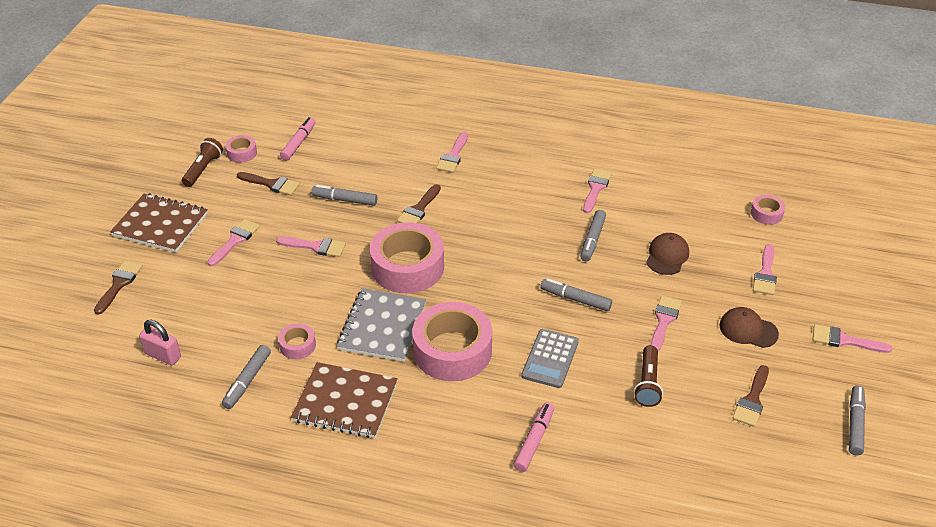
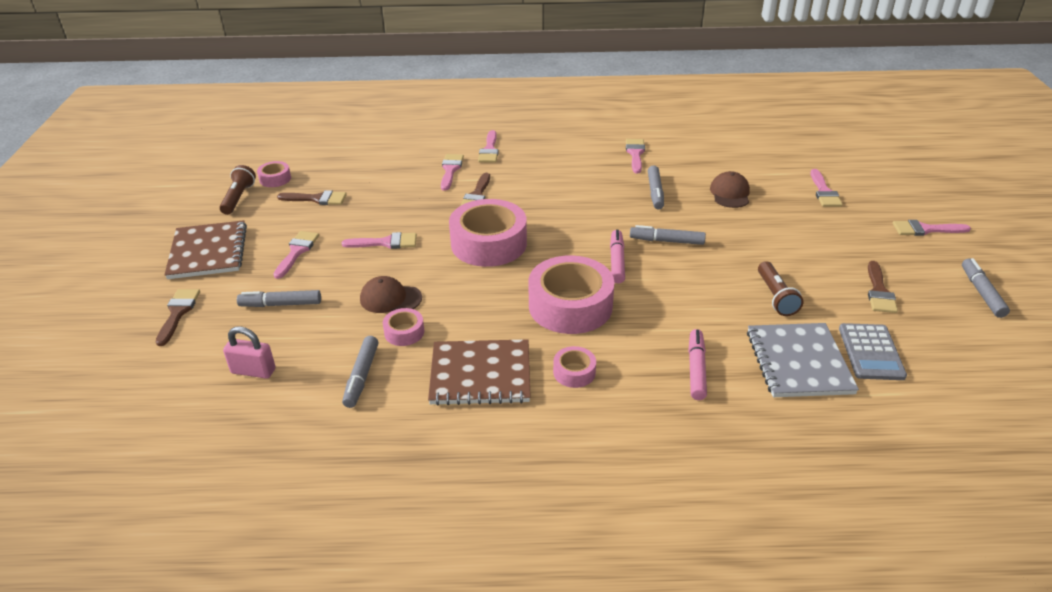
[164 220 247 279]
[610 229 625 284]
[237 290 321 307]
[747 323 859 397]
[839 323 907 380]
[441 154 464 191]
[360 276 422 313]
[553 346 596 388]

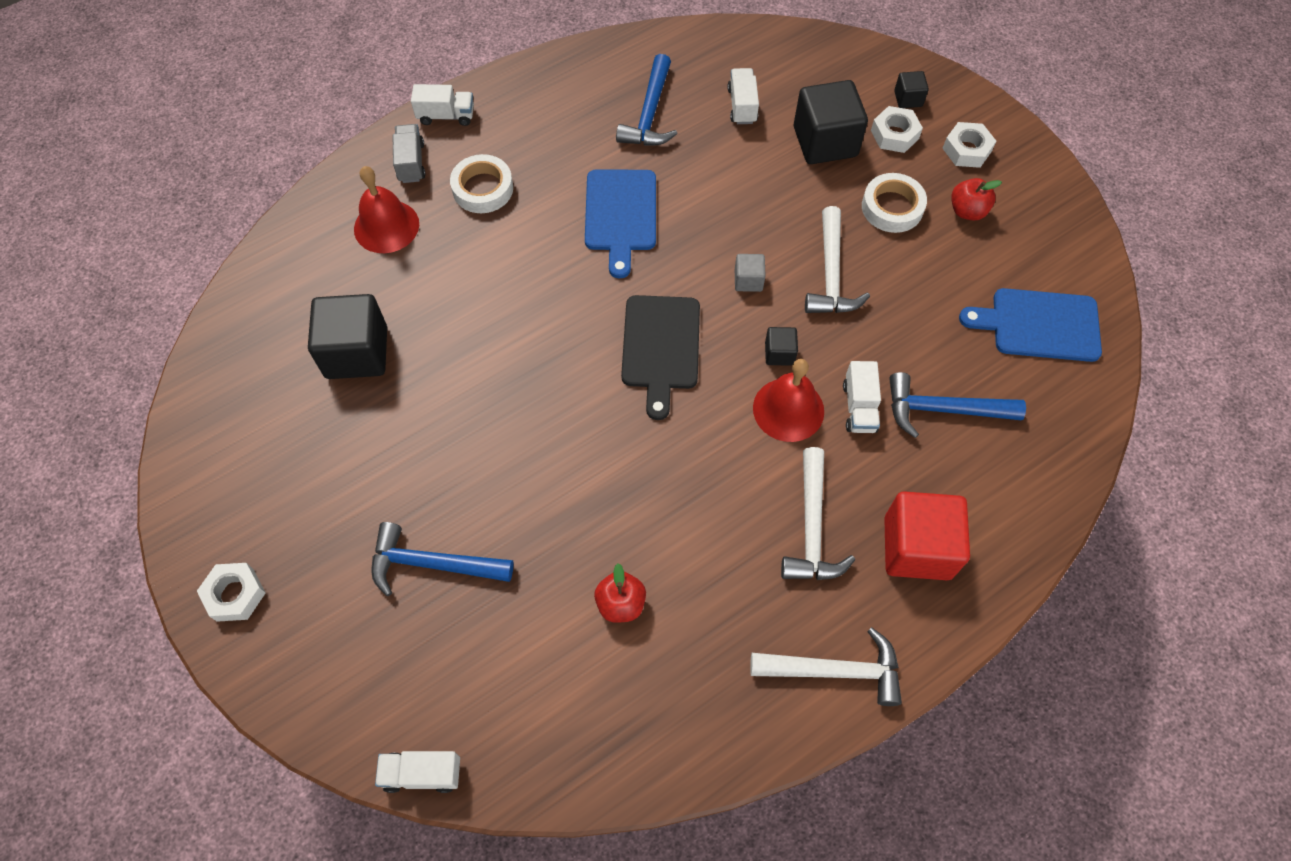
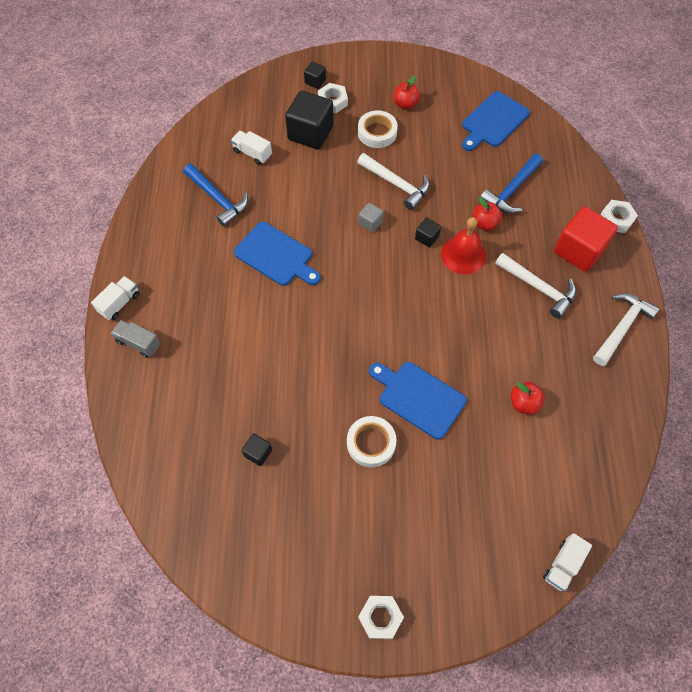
[242 433 272 466]
[354 166 419 253] (first image)
[371 522 514 596] (first image)
[347 416 397 467]
[621 295 700 420] (first image)
[473 197 502 231]
[600 200 638 233]
[369 362 467 440]

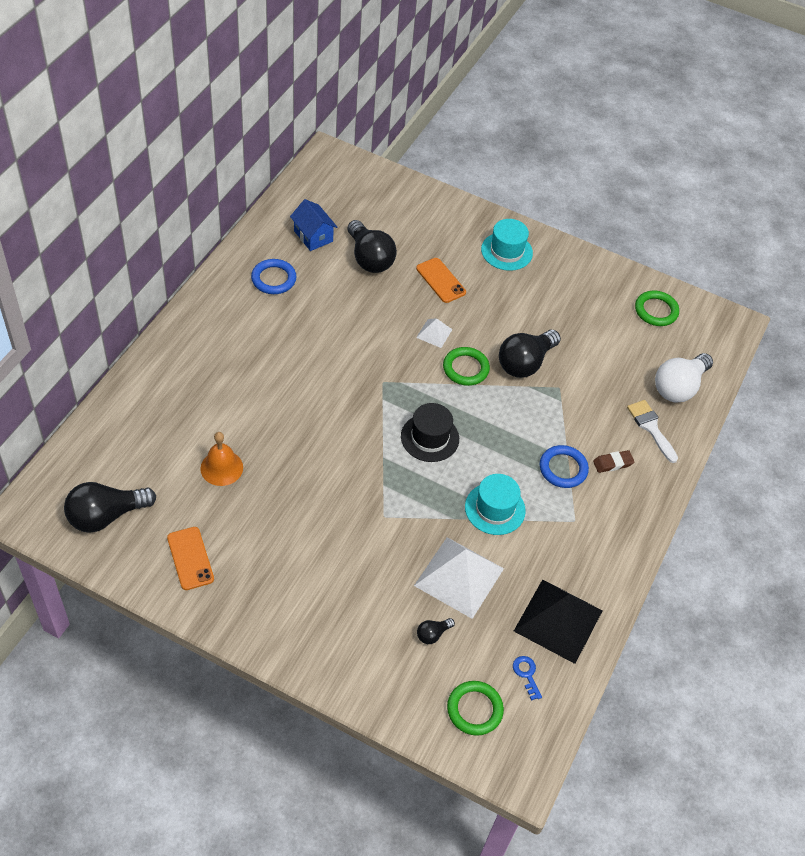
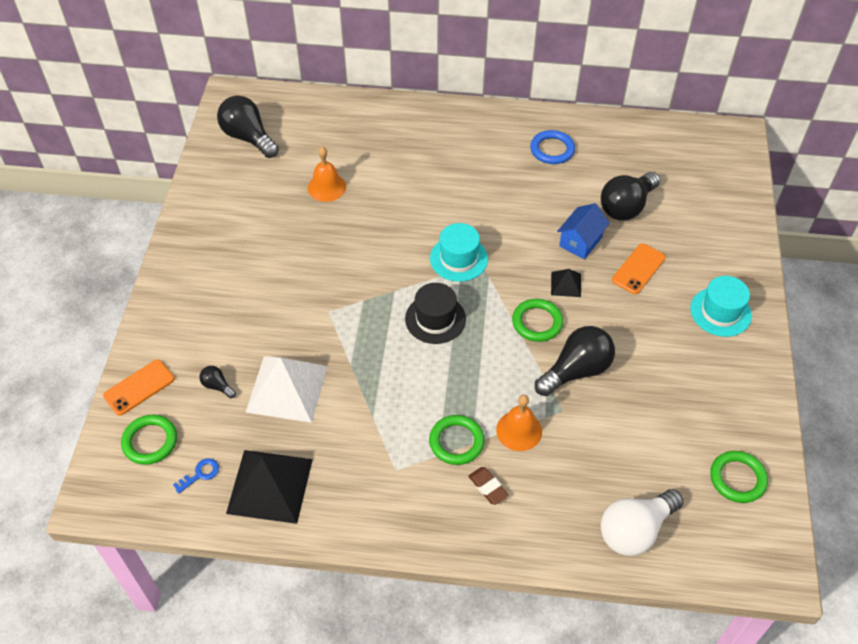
[103 359 174 416]
[557 203 610 259]
[551 269 581 297]
[430 223 488 282]
[535 326 615 396]
[429 415 485 465]
[627 400 678 463] (first image)
[601 489 683 556]
[496 395 542 451]

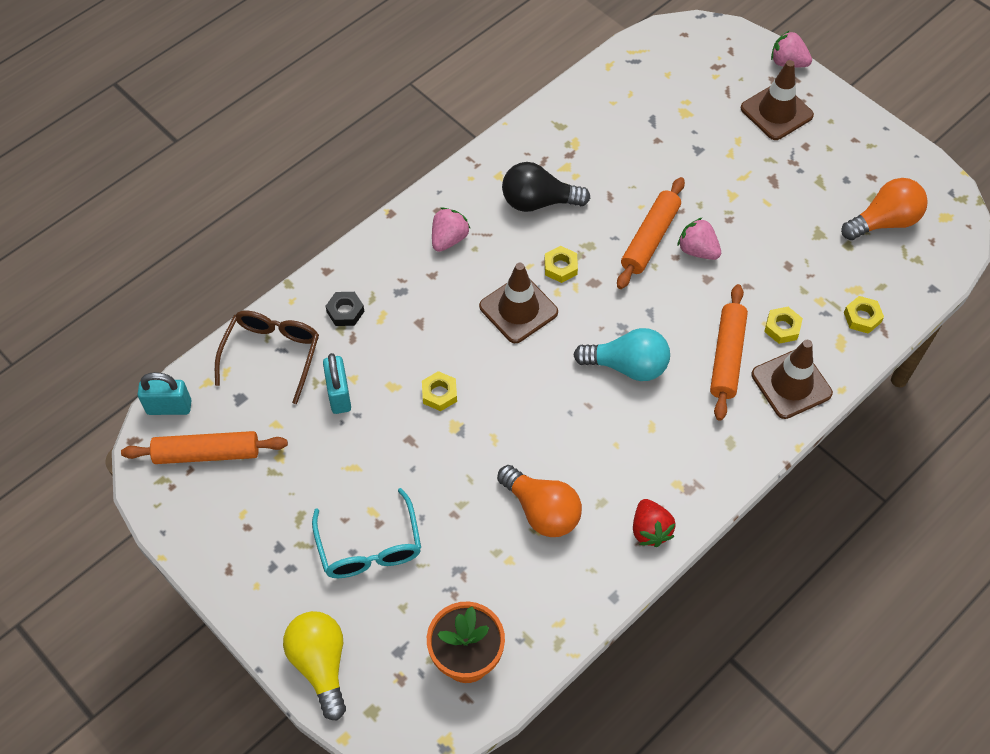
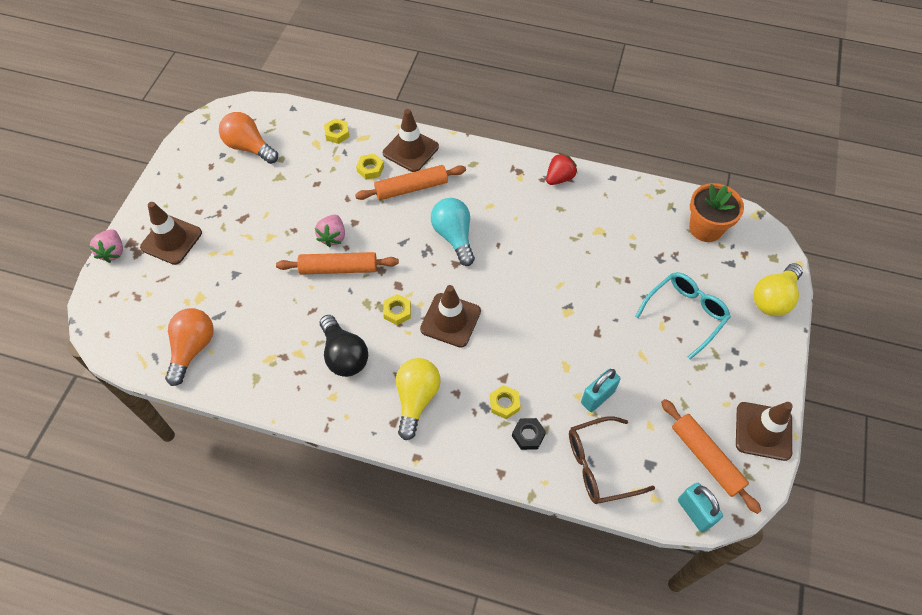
[490 385 520 419]
[396 358 441 440]
[165 308 214 386]
[736 402 793 461]

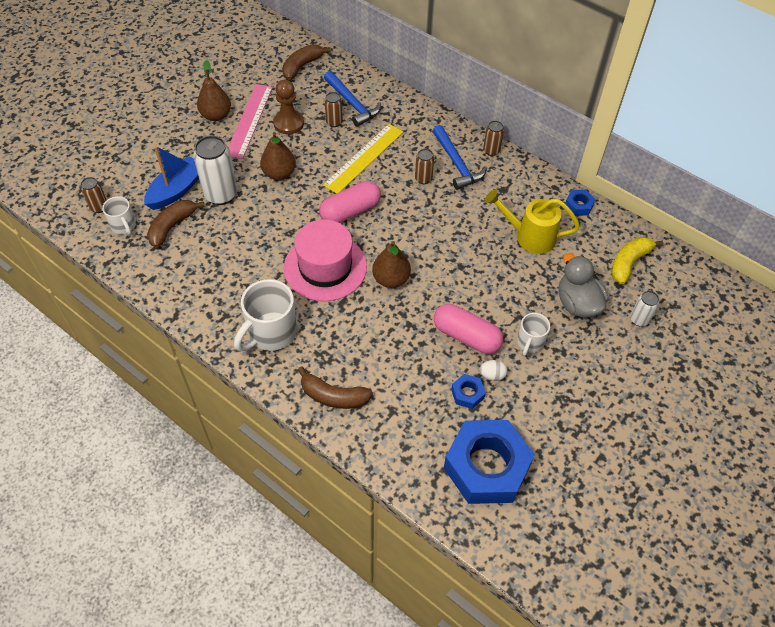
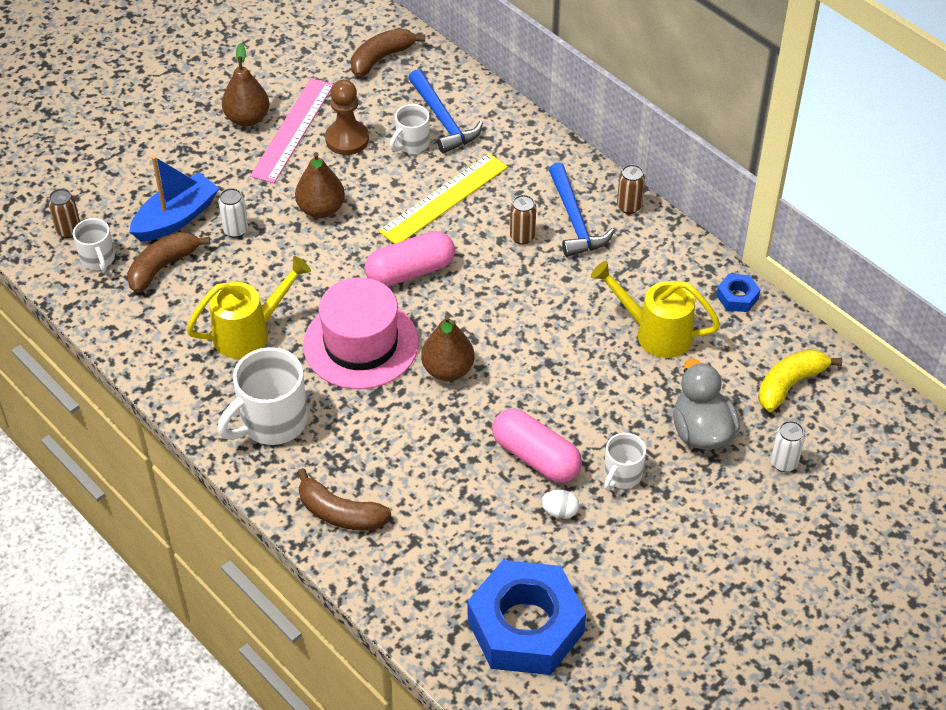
[219 188 248 238]
[390 104 430 153]
[451 374 486 409] (first image)
[186 256 311 359]

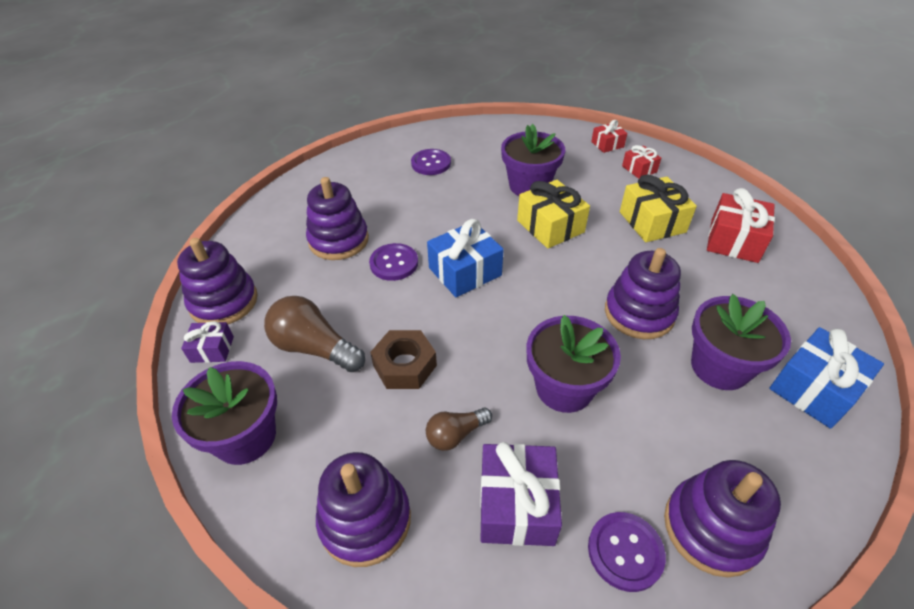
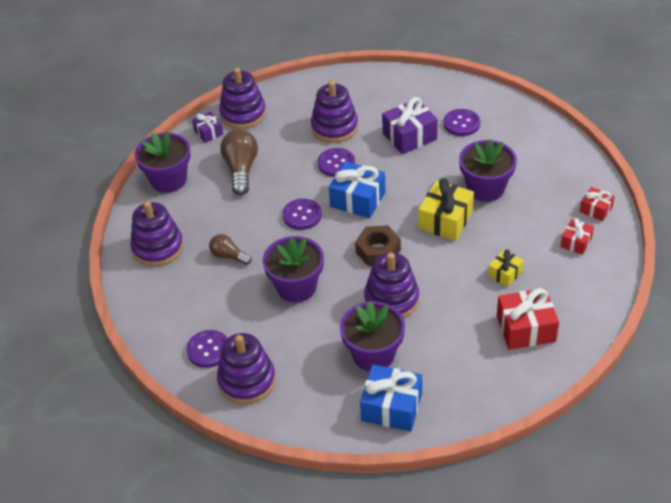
[355 225 401 266]
[382 97 438 154]
[488 250 524 287]
[282 199 322 230]

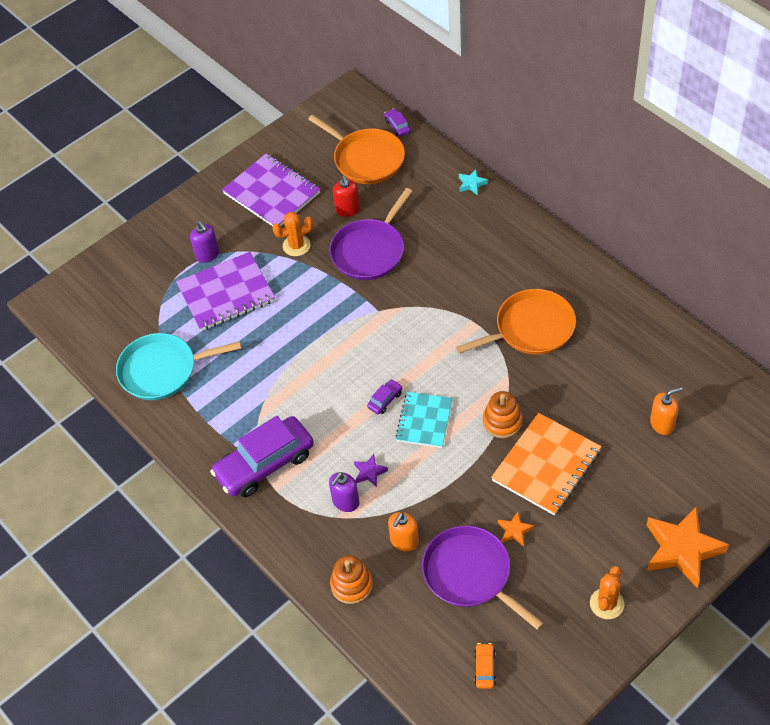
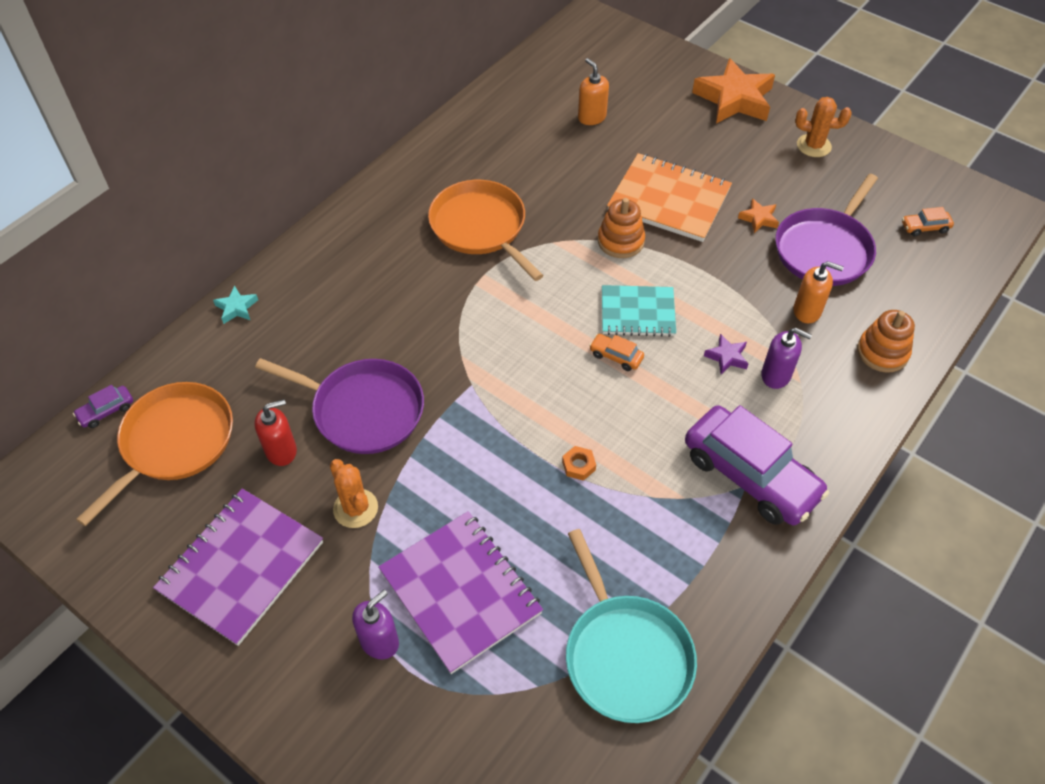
[589 334 644 371]
[562 446 596 481]

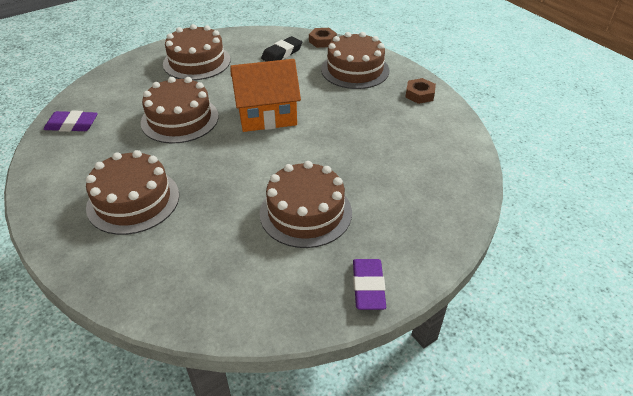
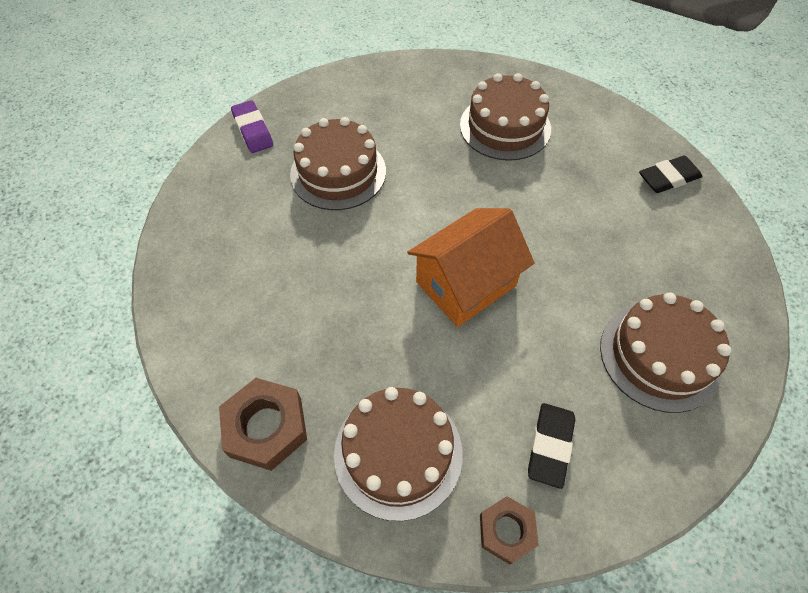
[639 156 702 193]
[141 77 219 144] (first image)
[219 378 307 471]

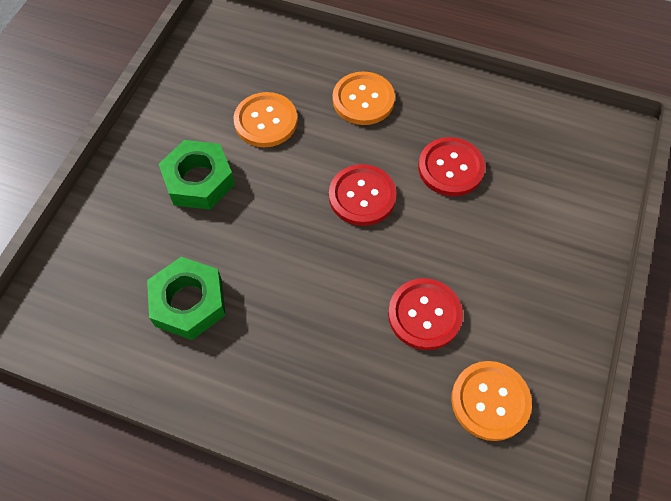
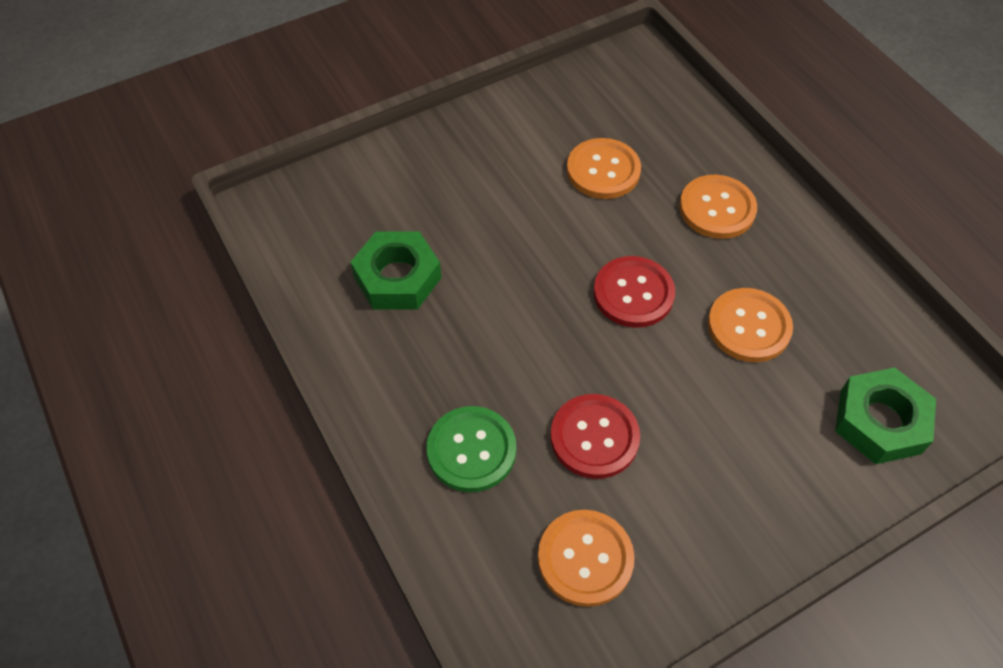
[835 367 936 464]
[708 288 793 362]
[427 406 516 492]

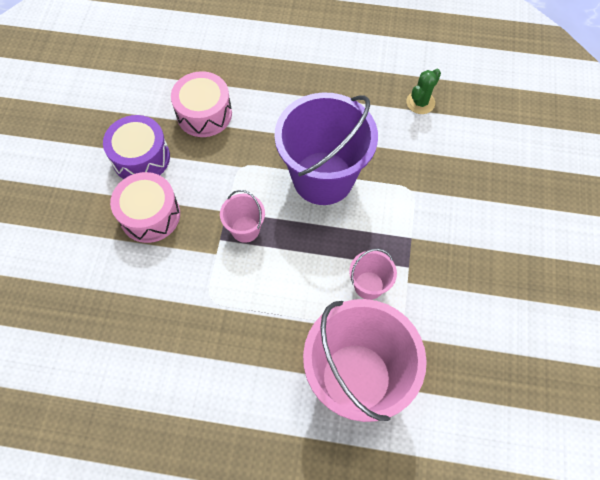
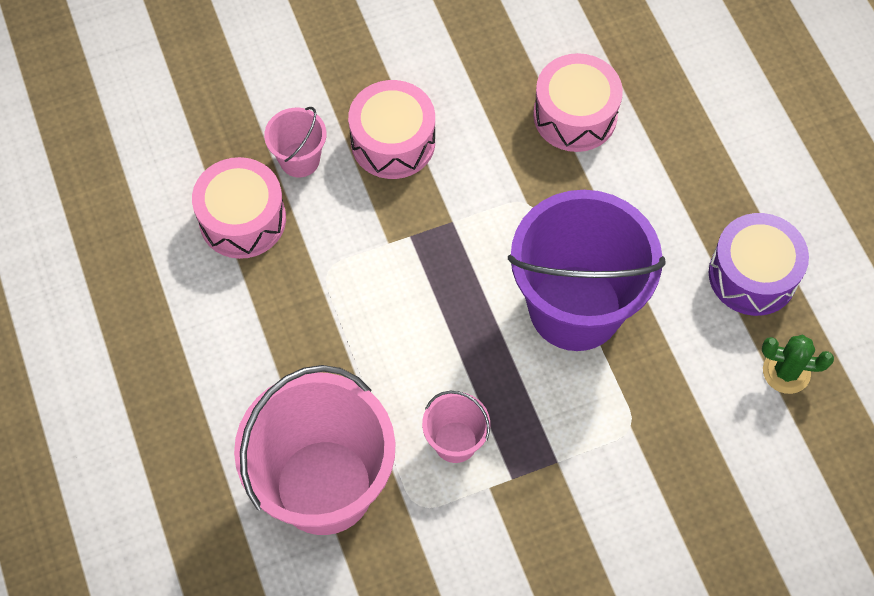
[709 213 809 316]
[264 107 327 177]
[192 157 286 259]

